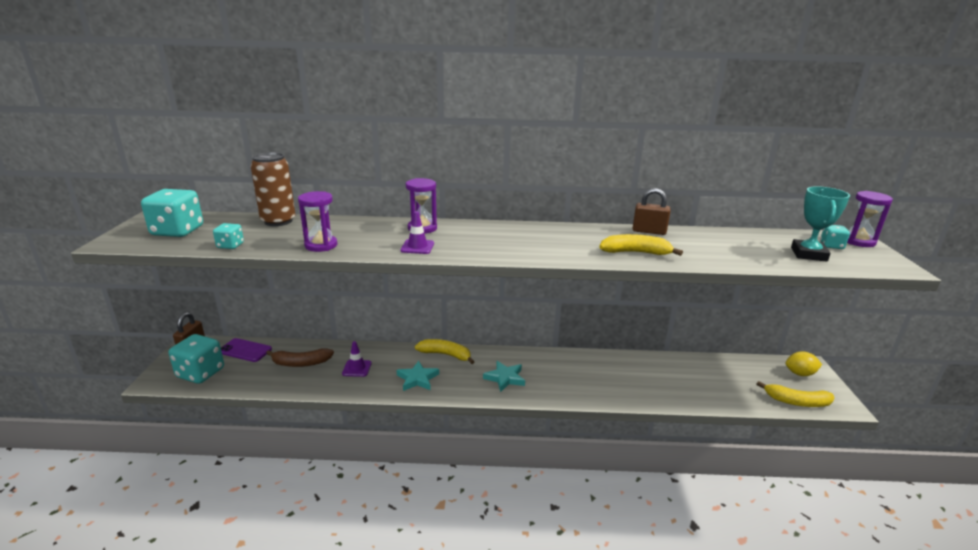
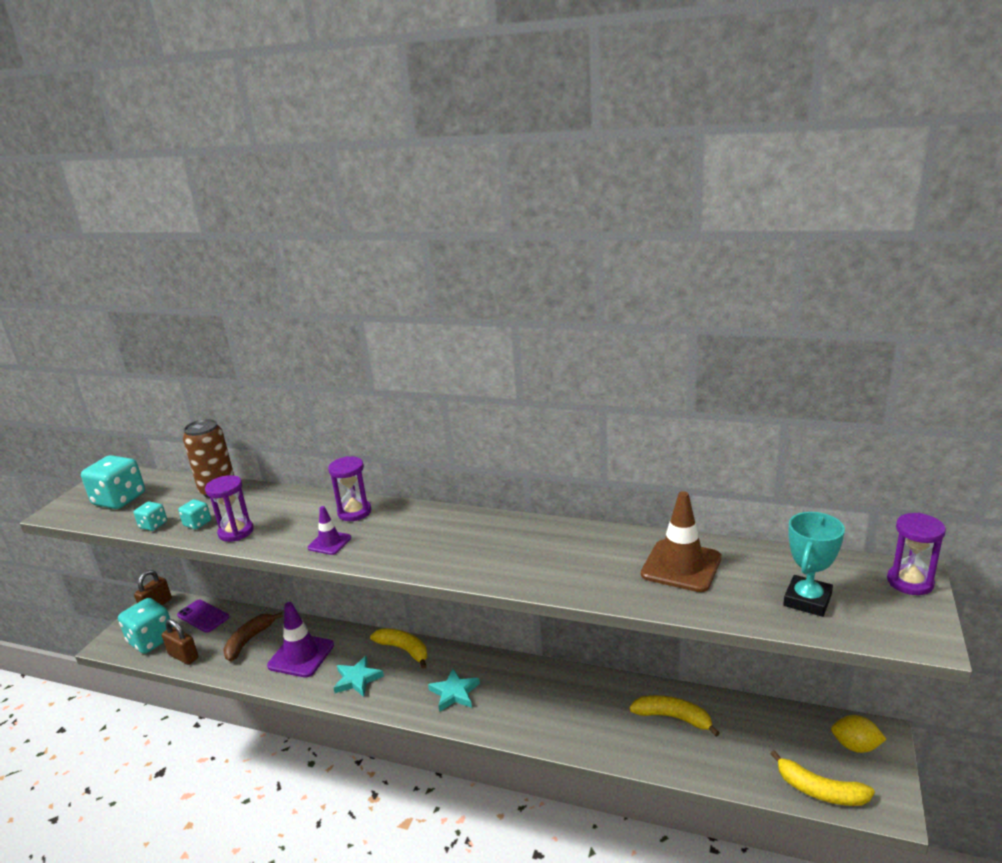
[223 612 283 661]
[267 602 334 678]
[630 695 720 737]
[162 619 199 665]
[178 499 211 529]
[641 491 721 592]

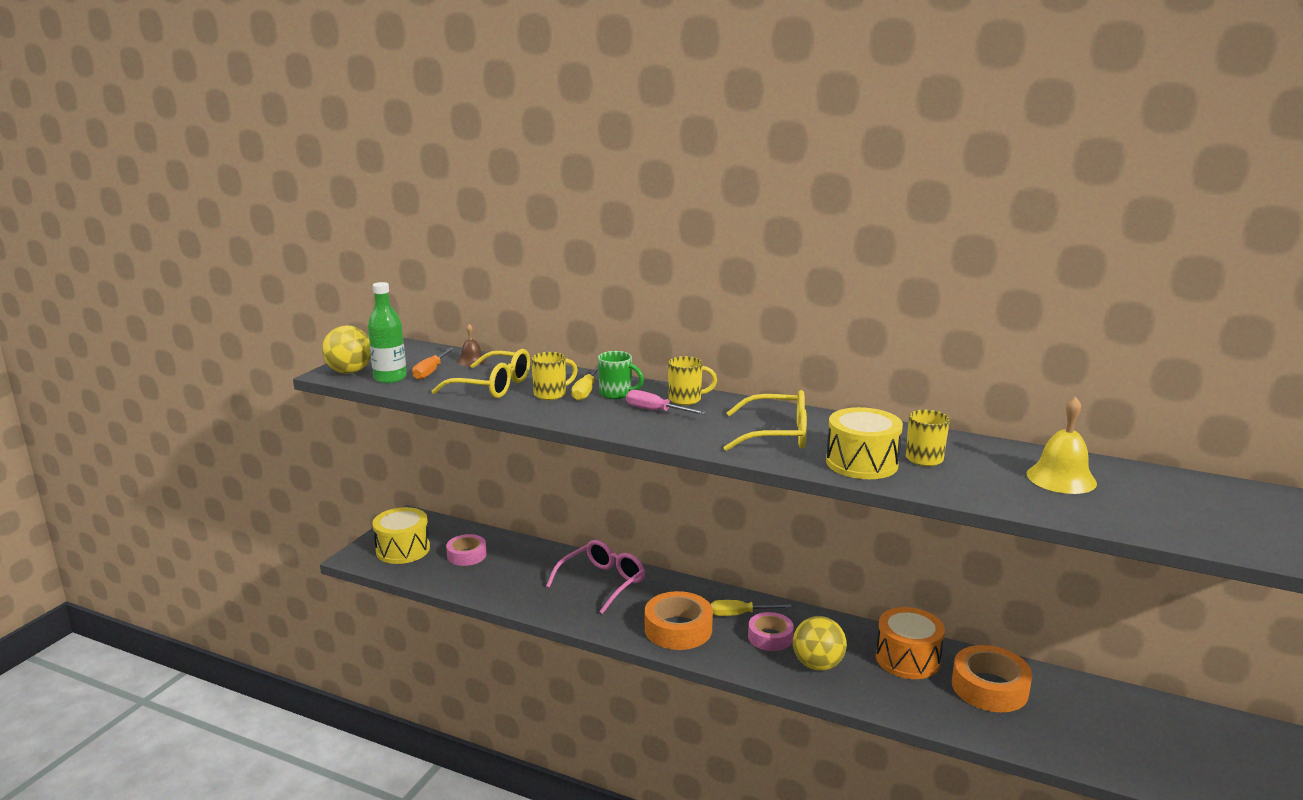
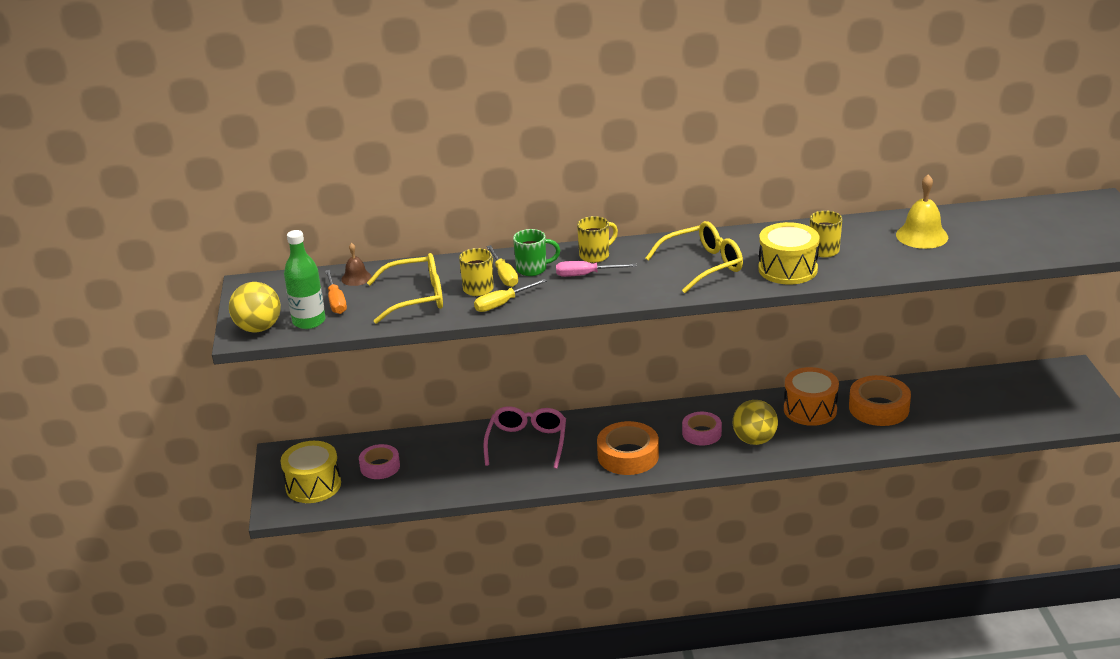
[474 279 547 312]

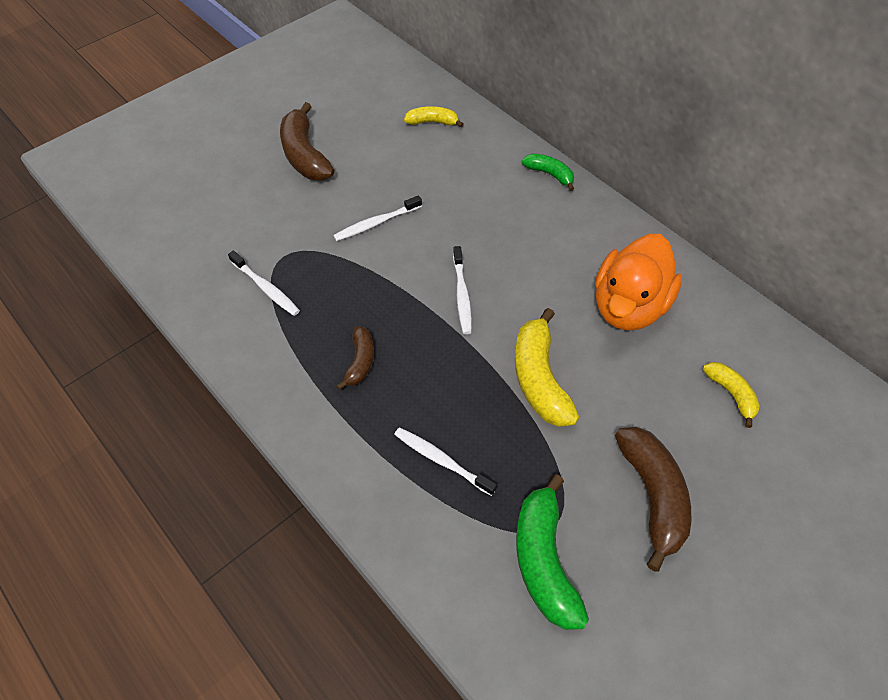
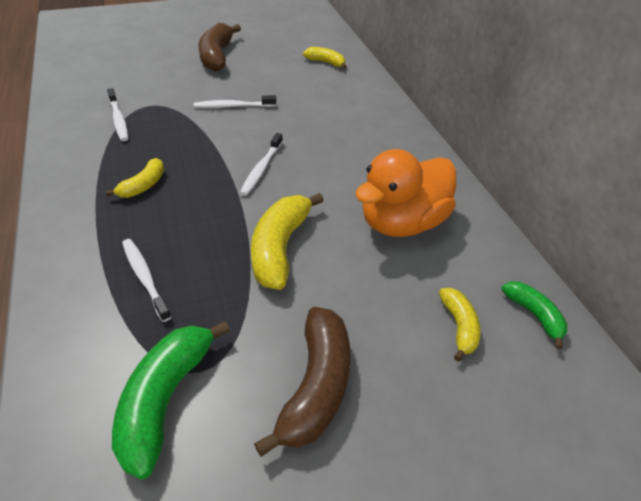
[105 158 164 198]
[502 281 568 349]

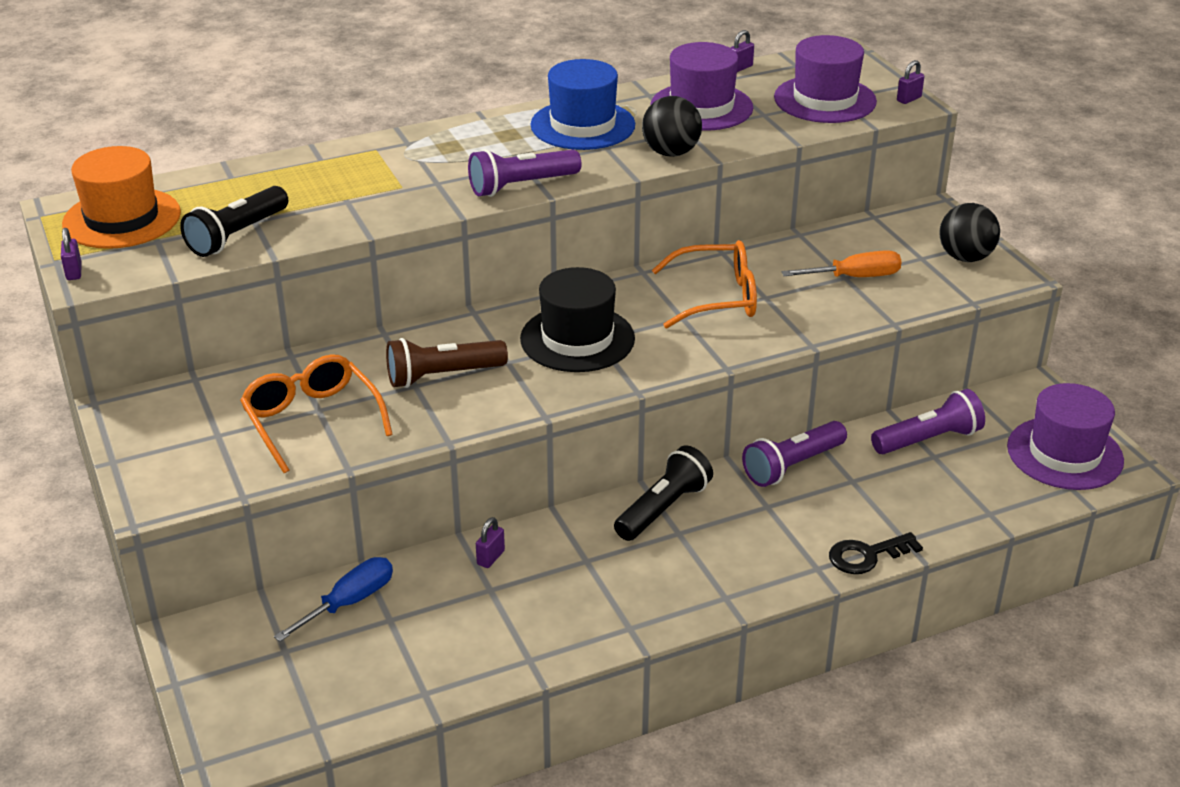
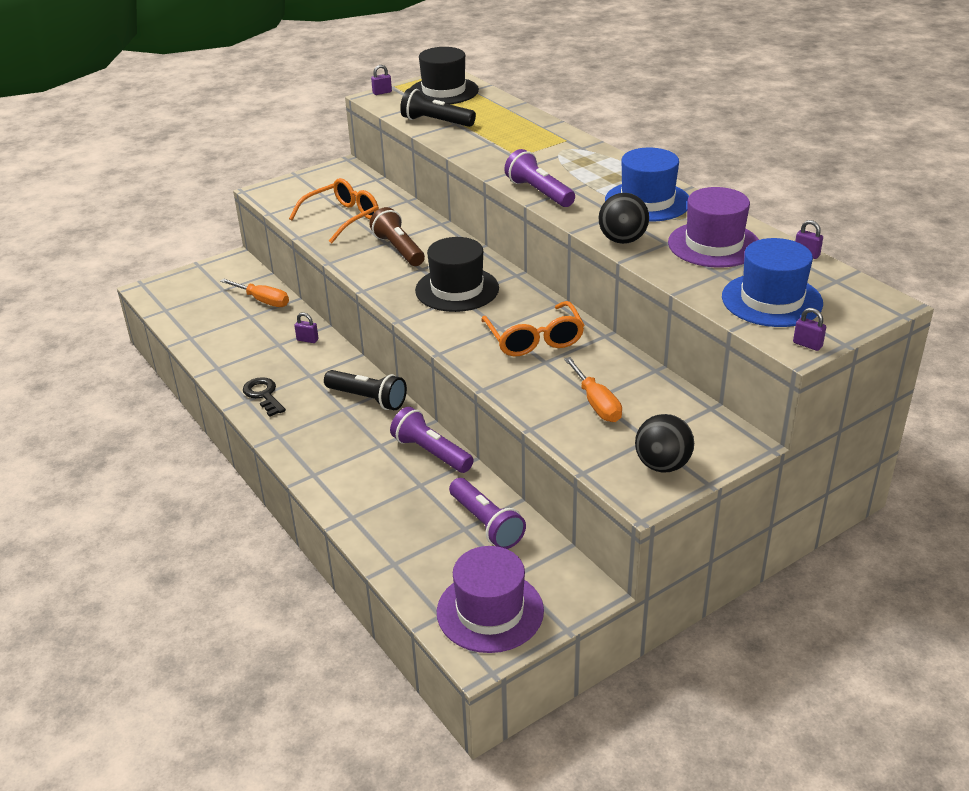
[410 47 479 104]
[220 279 289 307]
[722 238 823 327]
[243 377 286 417]

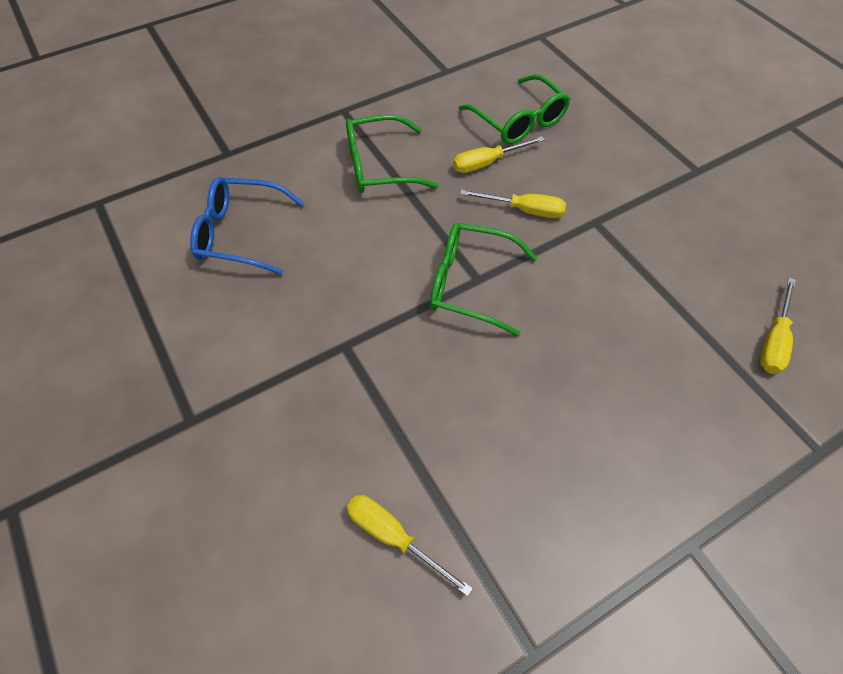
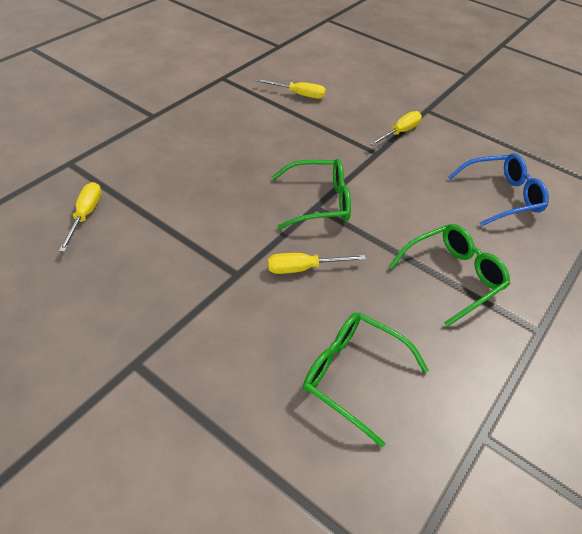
[370 111 422 146]

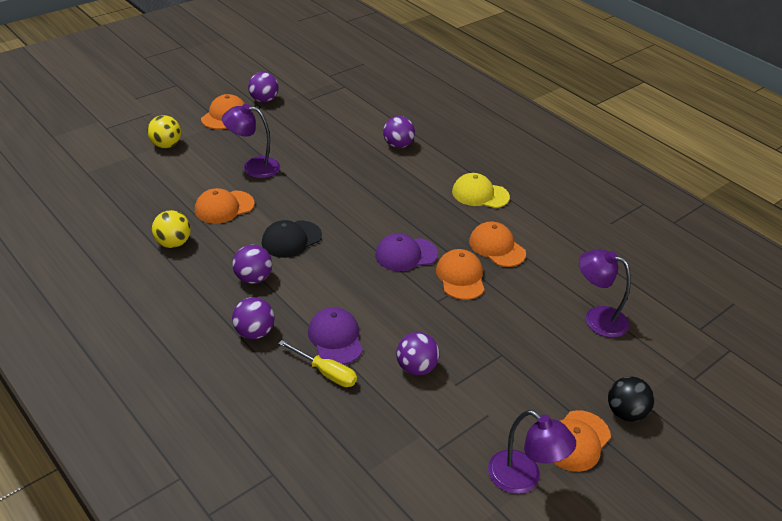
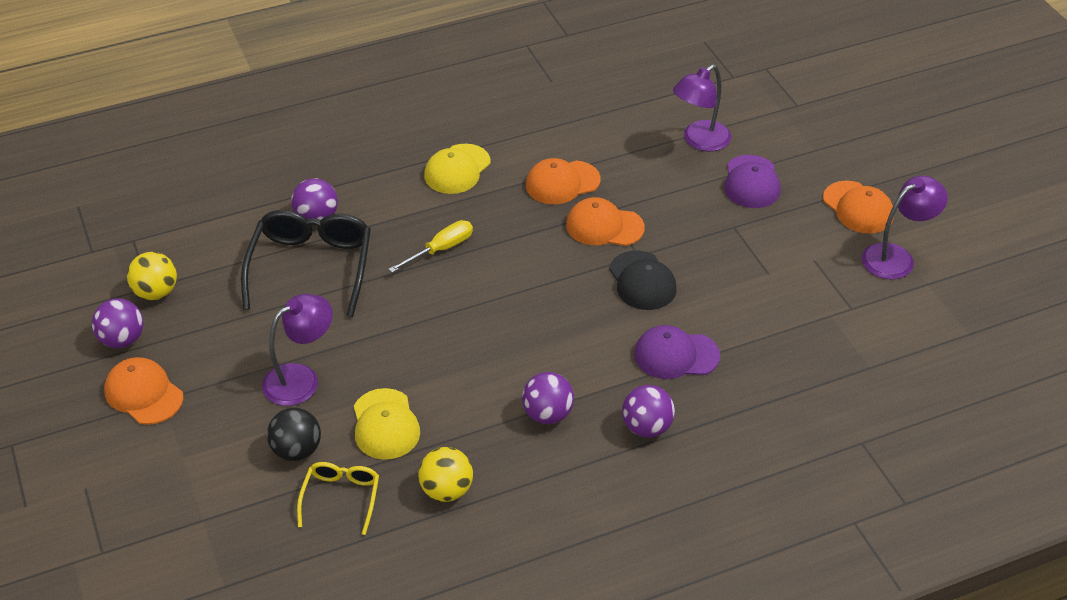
[127 252 177 300]
[354 388 420 460]
[262 294 333 406]
[609 250 677 310]
[388 220 473 273]
[724 155 781 208]
[396 332 440 375] (first image)
[267 408 321 461]
[241 210 371 317]
[297 462 379 535]

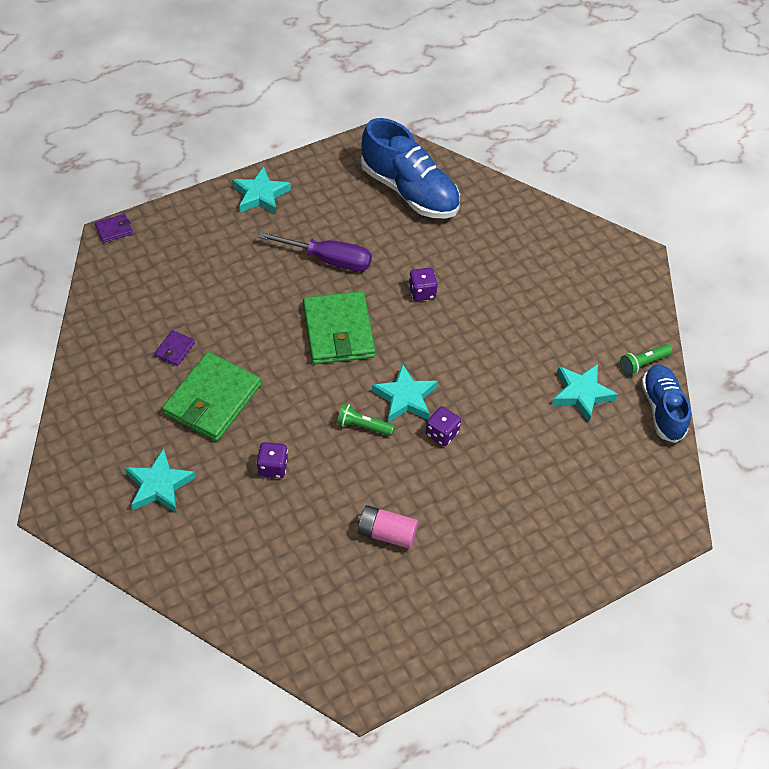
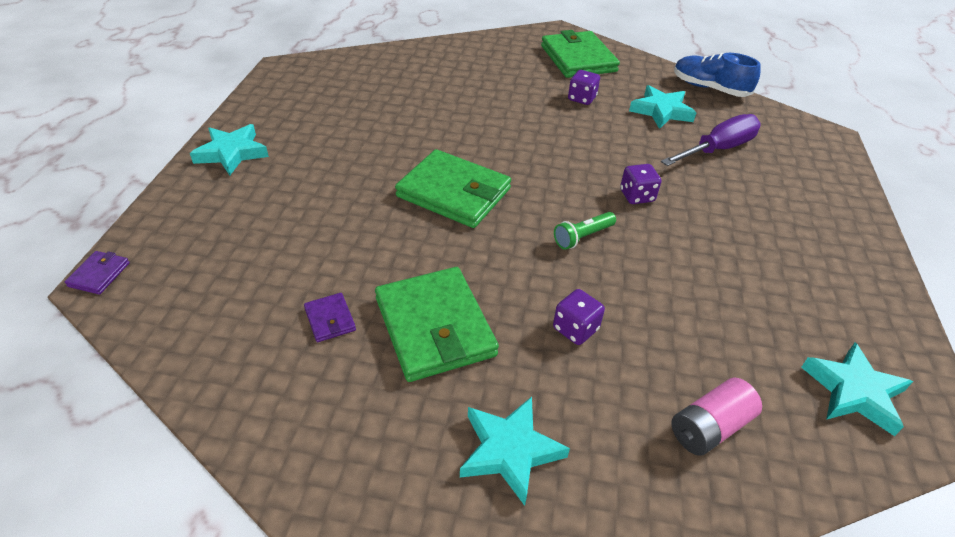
[661 114 761 166]
[671 378 762 456]
[361 118 460 219] (first image)
[801 342 913 436]
[568 70 600 105]
[620 344 672 375] (first image)
[541 30 620 78]

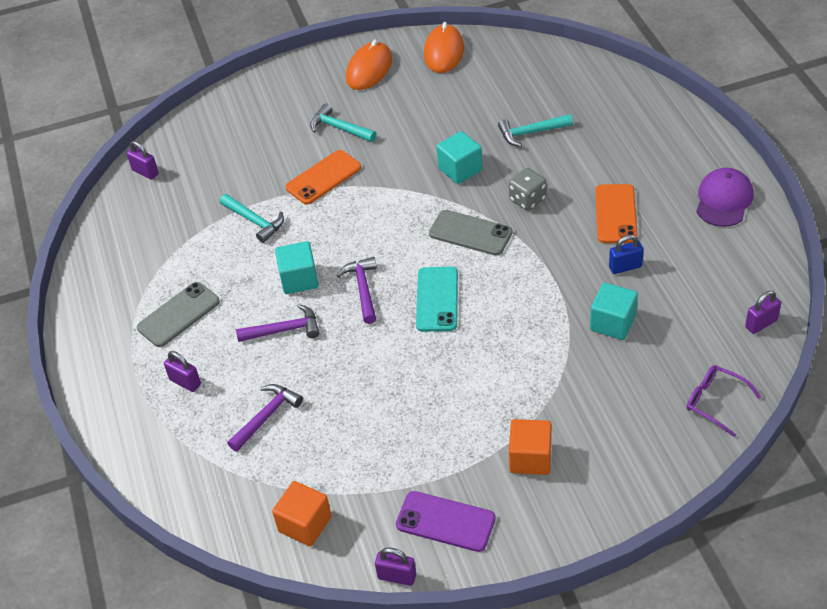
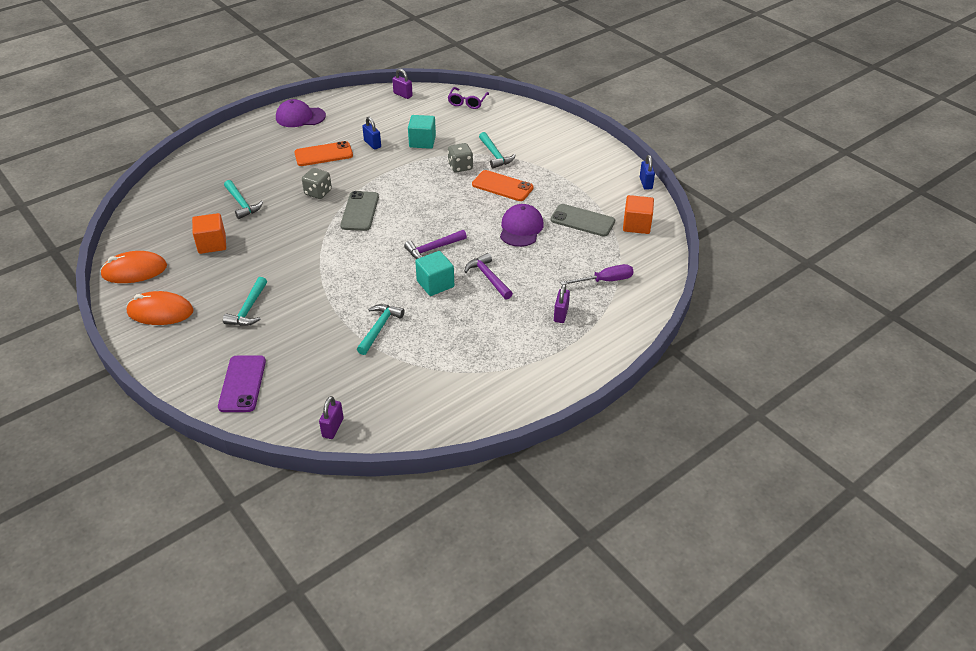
[551 204 615 237]
[227 384 303 452] (first image)
[472 170 534 201]
[640 155 655 190]
[218 355 266 412]
[416 267 458 332] (first image)
[436 131 483 184] (first image)
[192 213 226 254]
[448 143 473 173]
[479 132 516 168]
[500 204 544 247]
[560 264 633 285]

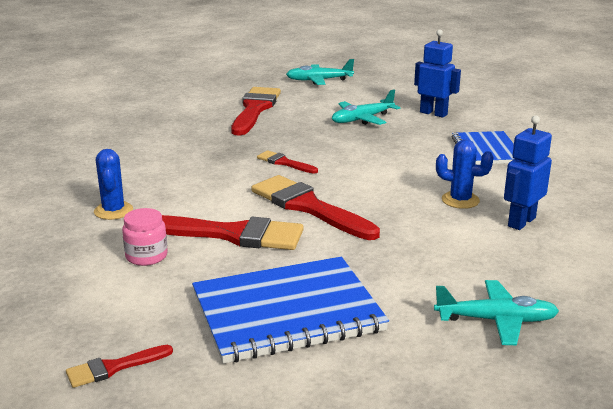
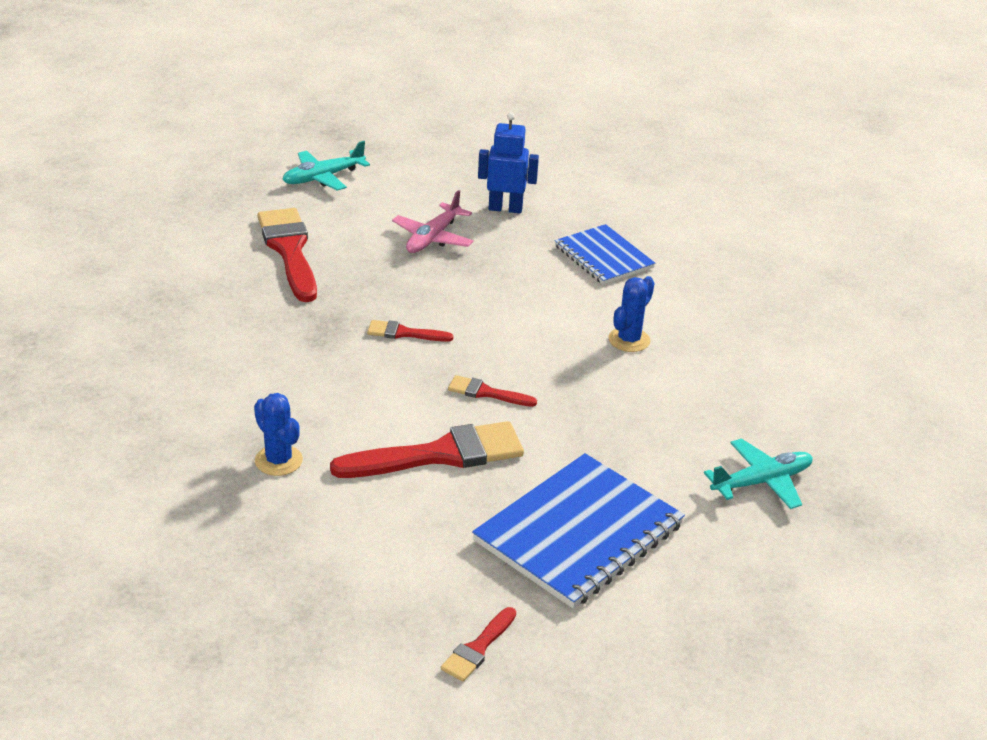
[122 208 168 266] (first image)
[448 375 537 407]
[392 190 474 253]
[608 276 655 352]
[504 115 552 230] (first image)

